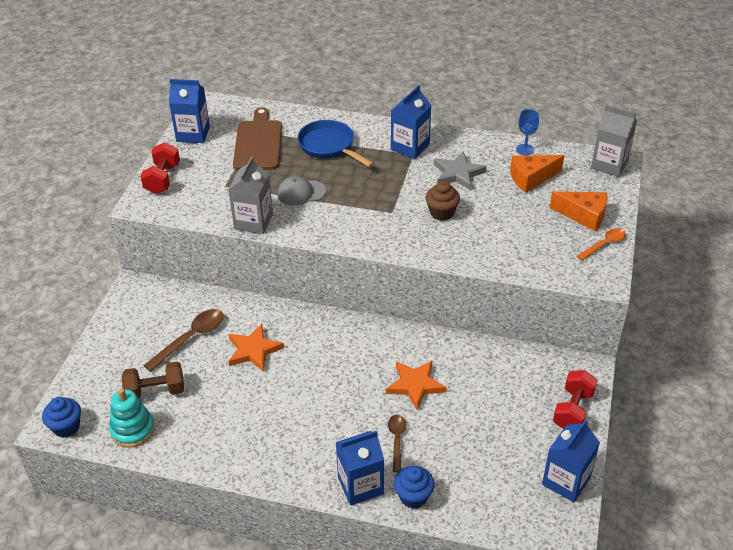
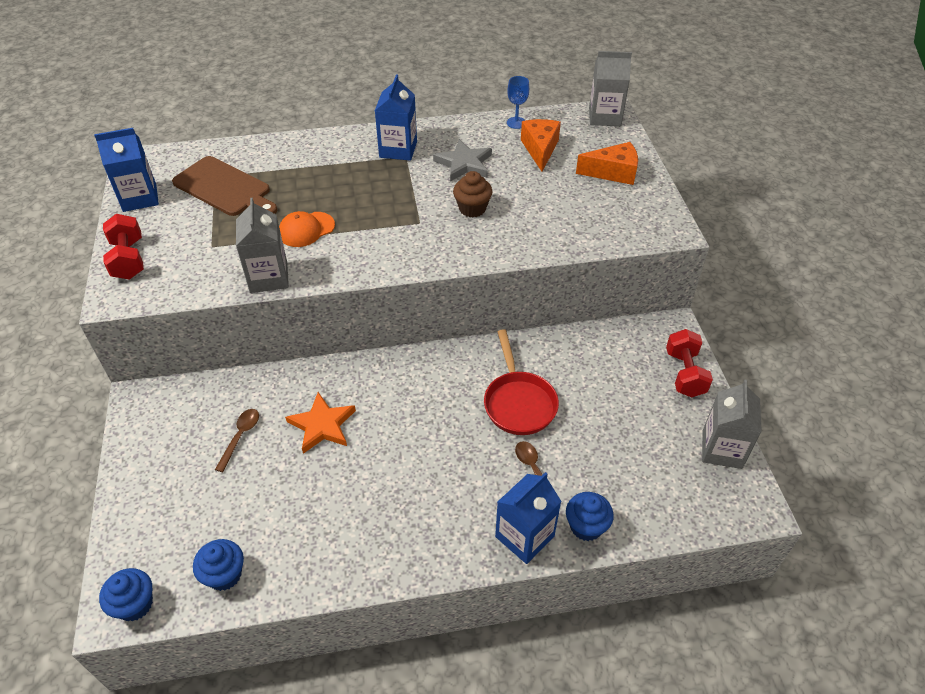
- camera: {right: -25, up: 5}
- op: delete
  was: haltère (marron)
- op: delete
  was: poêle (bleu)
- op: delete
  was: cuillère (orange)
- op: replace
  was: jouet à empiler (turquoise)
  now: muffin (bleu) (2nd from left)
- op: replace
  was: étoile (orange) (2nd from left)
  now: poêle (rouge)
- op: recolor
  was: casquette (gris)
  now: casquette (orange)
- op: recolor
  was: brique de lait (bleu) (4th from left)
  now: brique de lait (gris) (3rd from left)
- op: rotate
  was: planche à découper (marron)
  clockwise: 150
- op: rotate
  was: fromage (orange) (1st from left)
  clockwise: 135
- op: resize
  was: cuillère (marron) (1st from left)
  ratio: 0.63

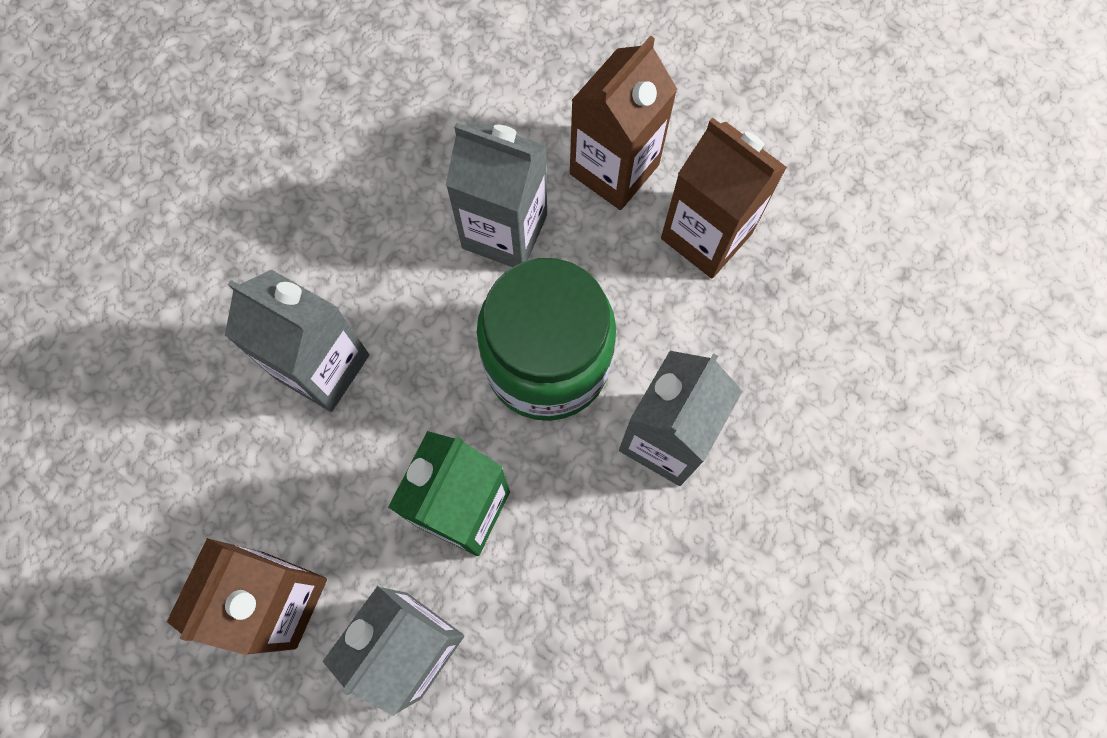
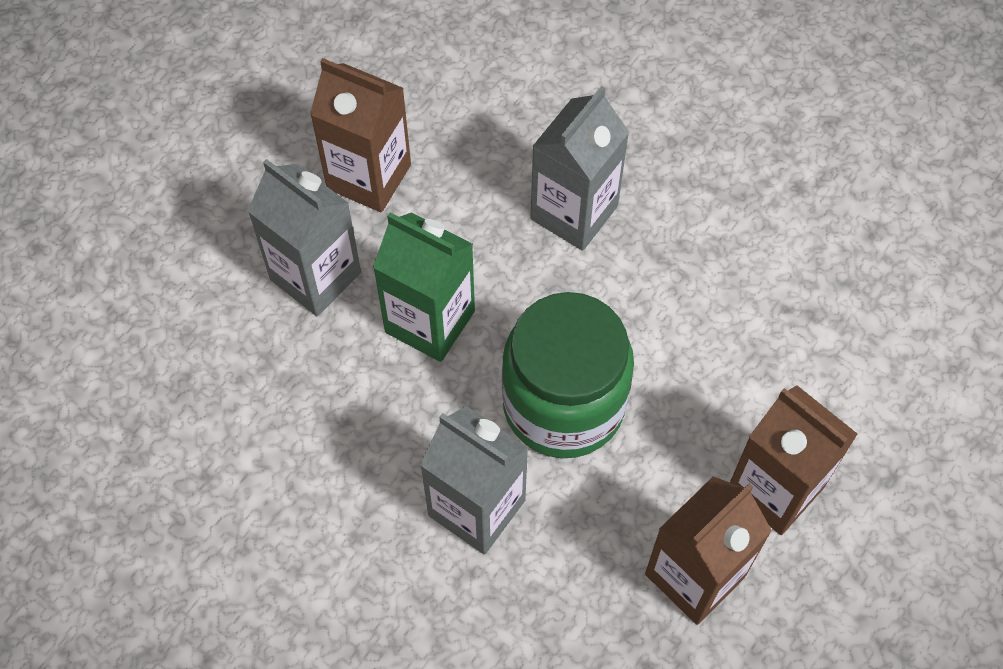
- camera: {right: 95, up: -10}
- op: delete
  was: brique de lait (gris) (3rd from left)

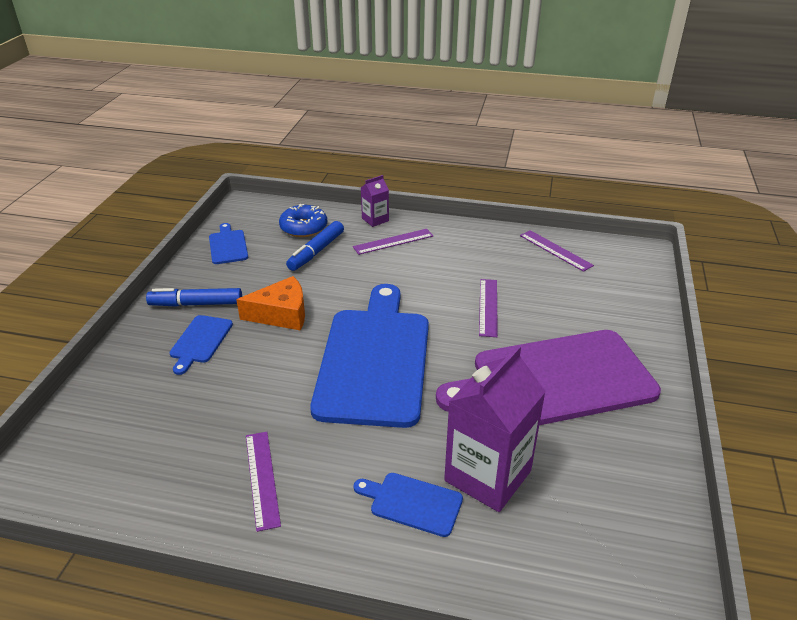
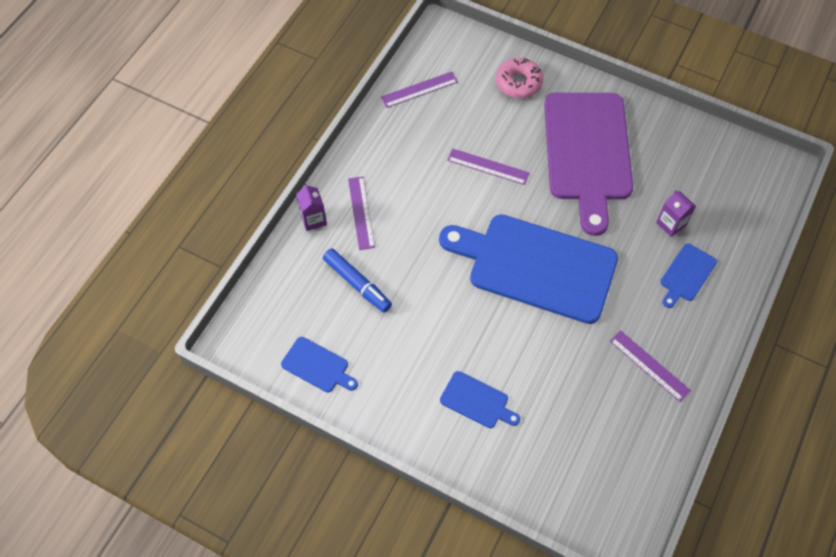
- camera: {right: -75, up: 25}
- op: delete
  was: feutre (bleu) (1st from left)
- op: delete
  was: fromage (orange)
- op: delete
  was: beignet (bleu)
- op: insert
  now: beignet (rose)
- op: rotate
  was: planche à découper (bleu) (2nd from left in the first image)
  clockwise: -150
- op: rotate
  was: règle (violet) (1st from left in the first image)
  clockwise: 45
- op: resize
  was: brique de lait (violet) (2nd from left)
  ratio: 0.48

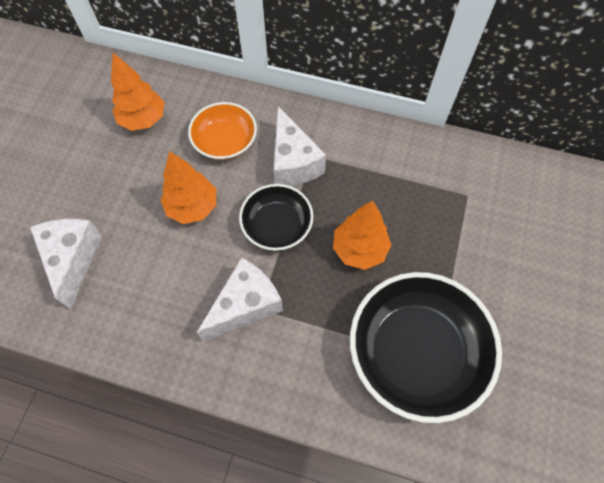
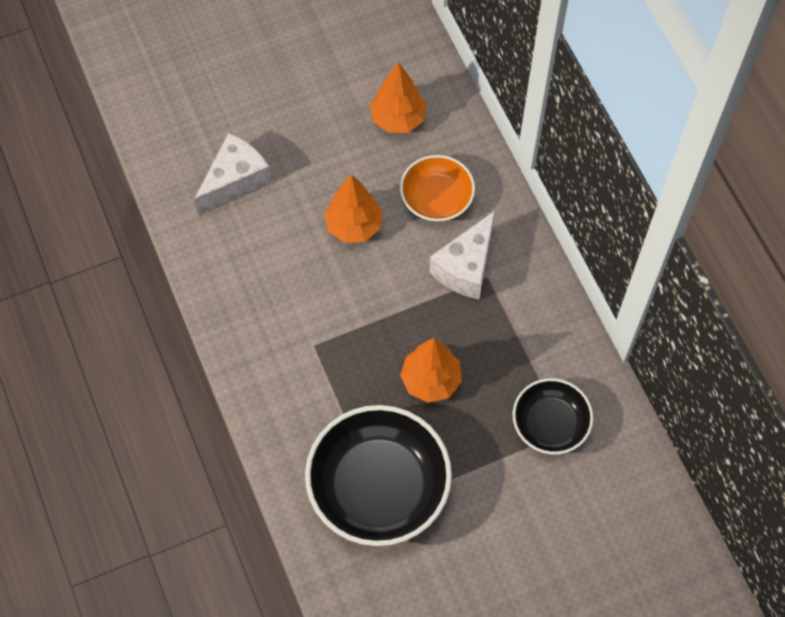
- camera: {right: 50, up: 0}
- op: delete
  was: fromage (blanc) (2nd from left)
- op: move
  was: bol (noir) (1st from left in the first image)
  now: bol (noir) (2nd from left)

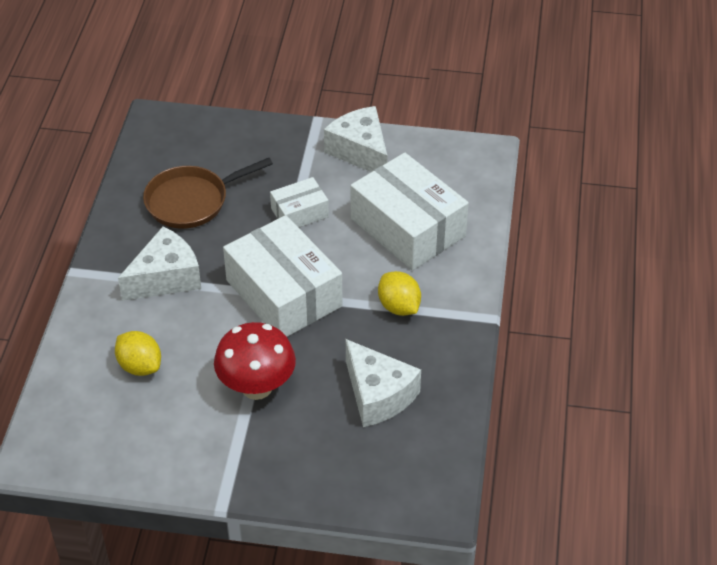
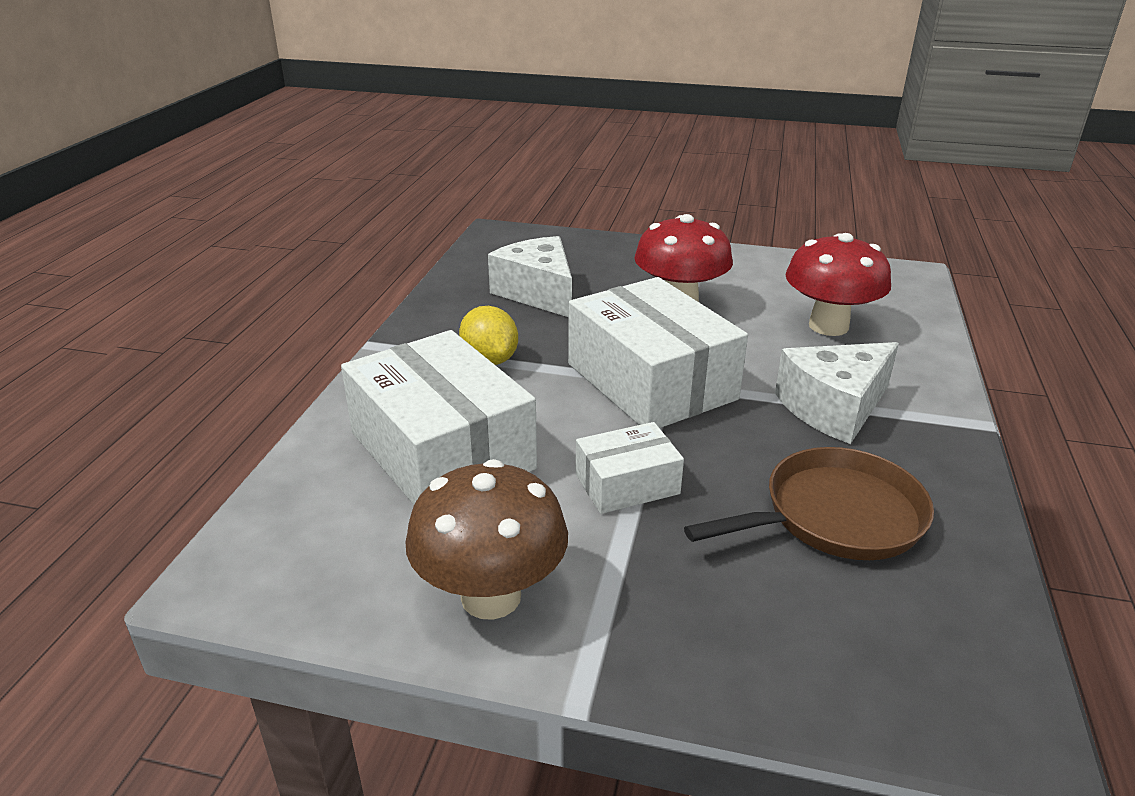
- camera: {right: -175, up: -15}
- op: replace
  was: citron (jaune) (1st from left)
  now: champignon (rouge) (2nd from left)
- op: replace
  was: fromage (blanc) (2nd from left)
  now: champignon (marron)

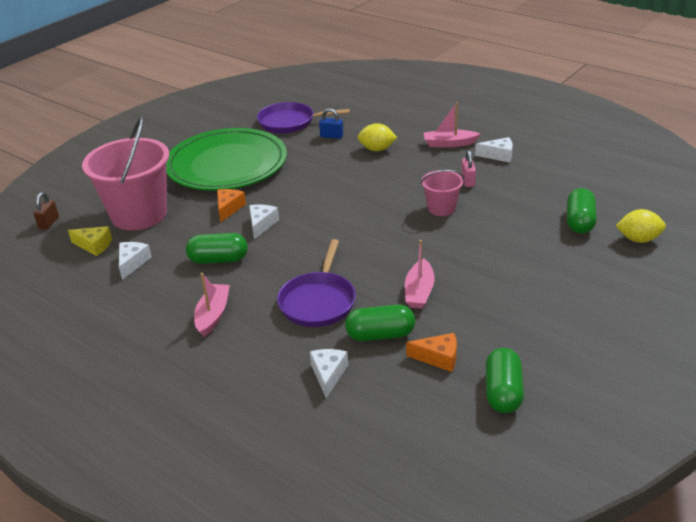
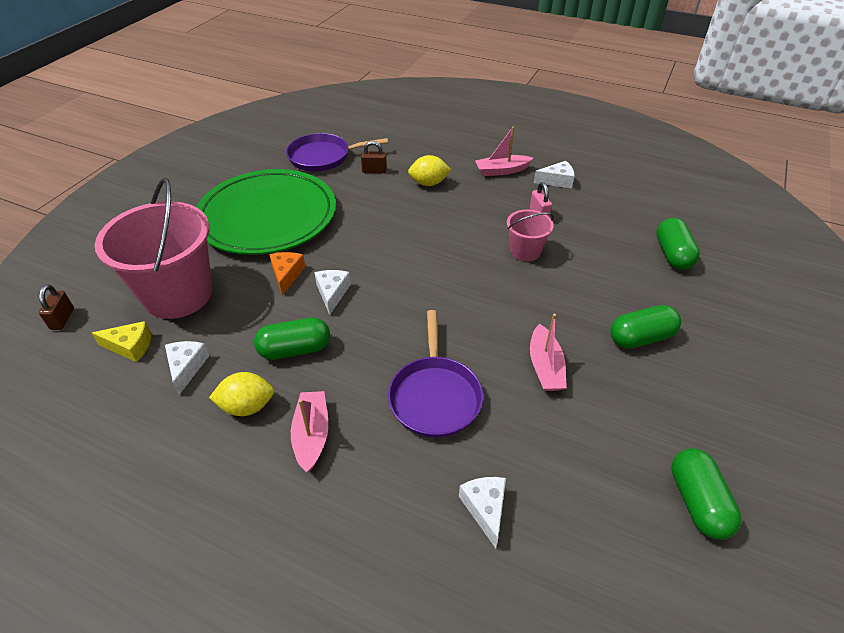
- camera: {right: -15, up: 10}
- op: delete
  was: fromage (orange) (2nd from left)
- op: move
  was: gélule (vert) (2nd from left)
- op: move
  was: citron (jaune) (2nd from left in the first image)
  now: citron (jaune) (1st from left)
- op: recolor
  was: cadenas (bleu)
  now: cadenas (marron) (2nd from left)

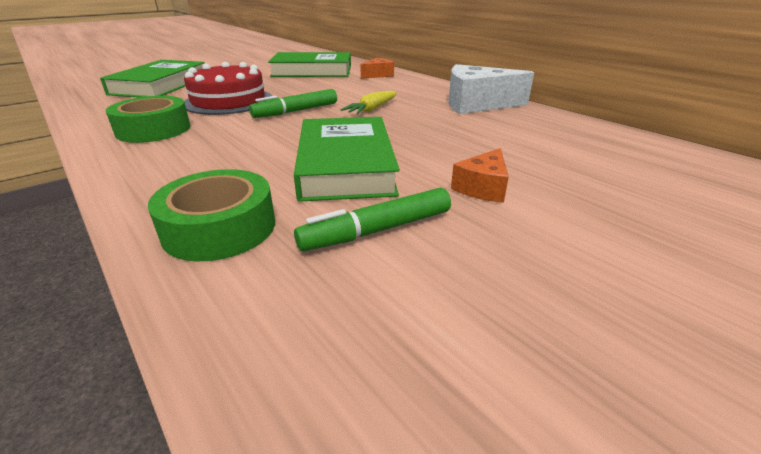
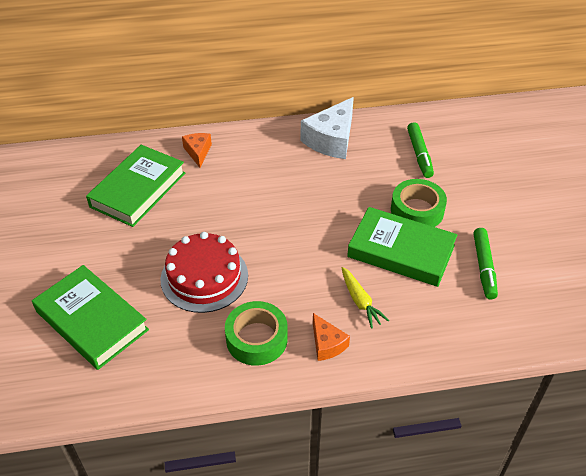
- camera: {right: -60, up: 15}
- op: move
  was: ruban adhésif (vert) (2nd from left)
- op: move
  was: feutre (vert) (1st from left)
- op: move
  was: carotte (jaune)
- op: move
  was: fromage (orange) (2nd from left)

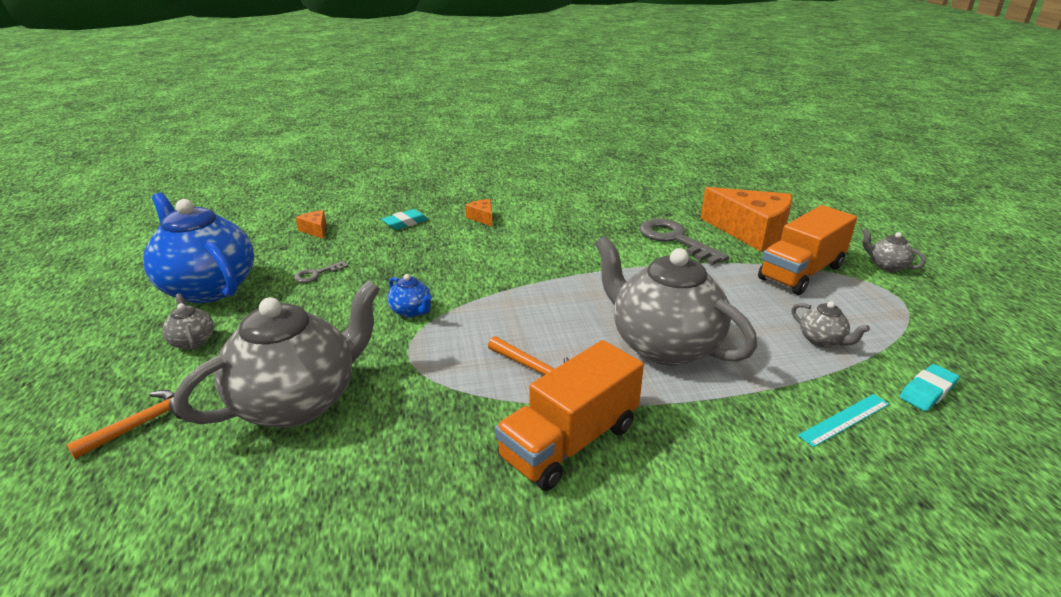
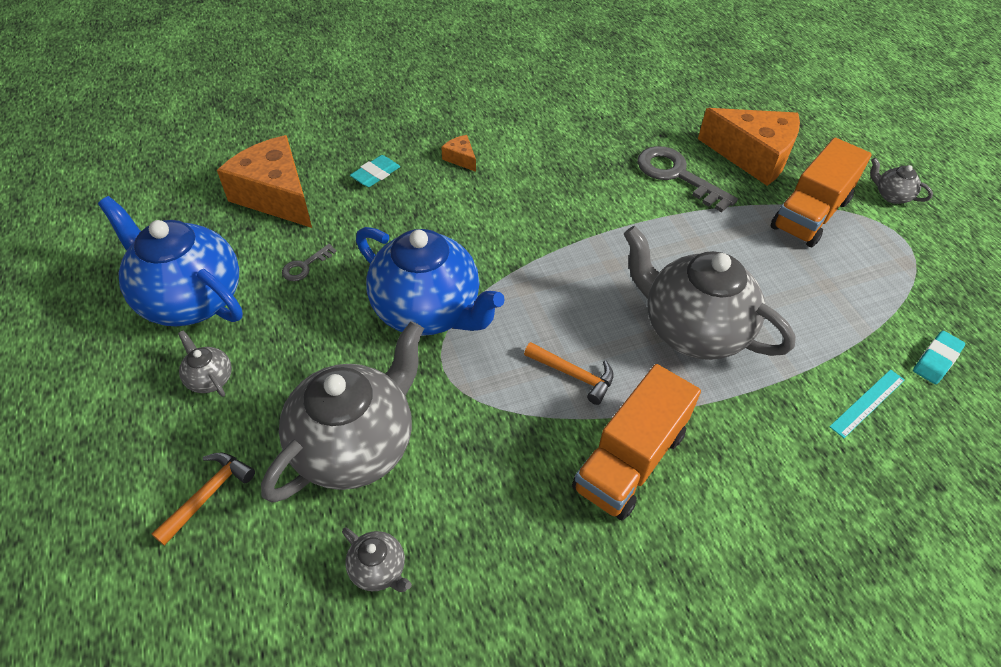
- camera: {right: -10, up: 20}
- op: move
  was: théière (gris) (4th from left in the first image)
  now: théière (gris) (3rd from left)
- op: resize
  was: fromage (orange) (1st from left)
  ratio: 2.36
- op: resize
  was: théière (bleu) (2nd from left)
  ratio: 2.4

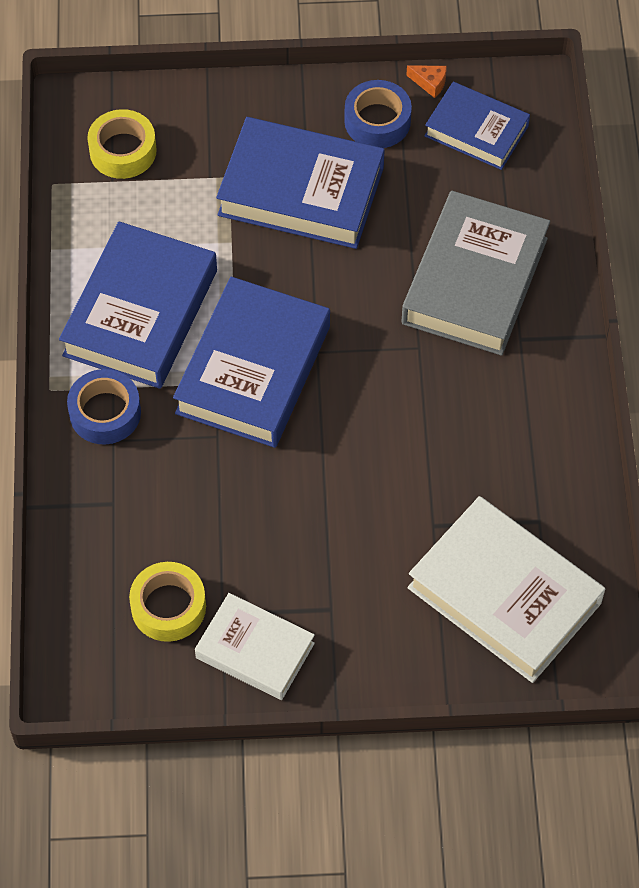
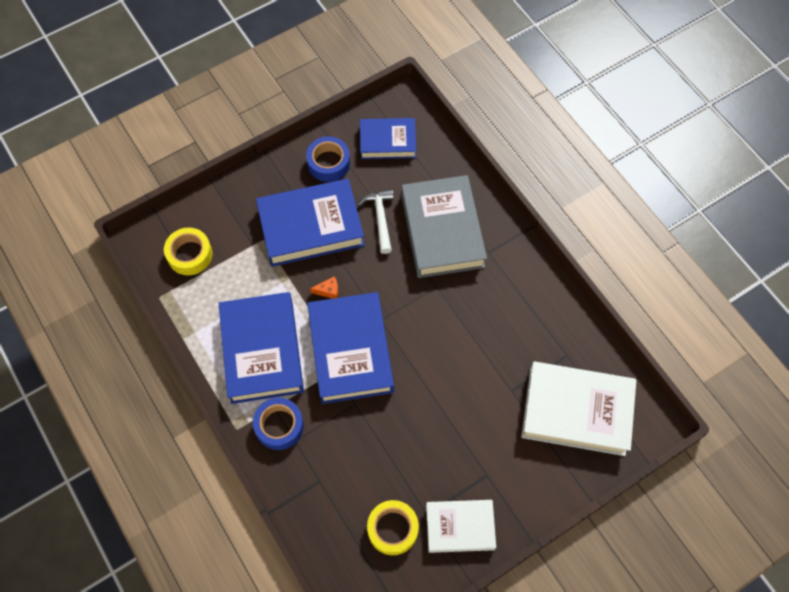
- camera: {right: -30, up: 5}
- op: insert
  now: marteau (blanc)
- op: move
  was: fromage (orange)

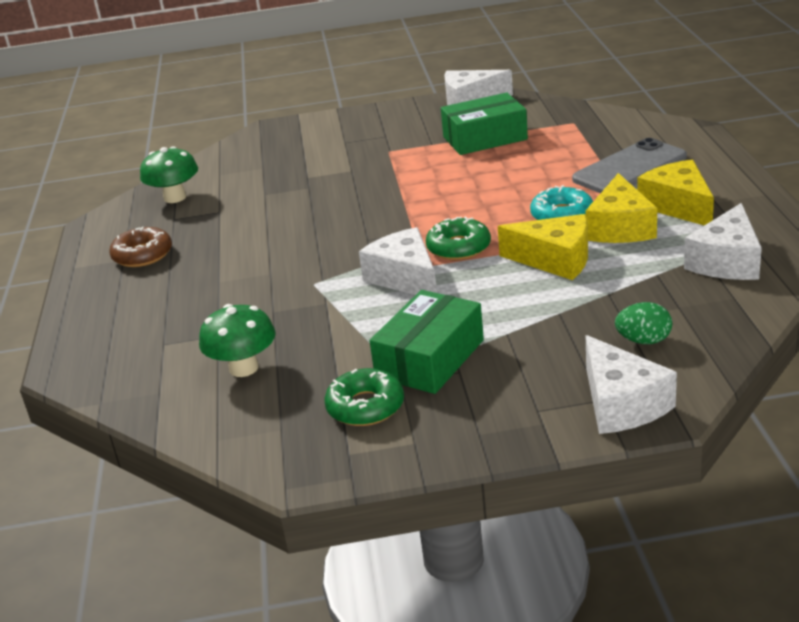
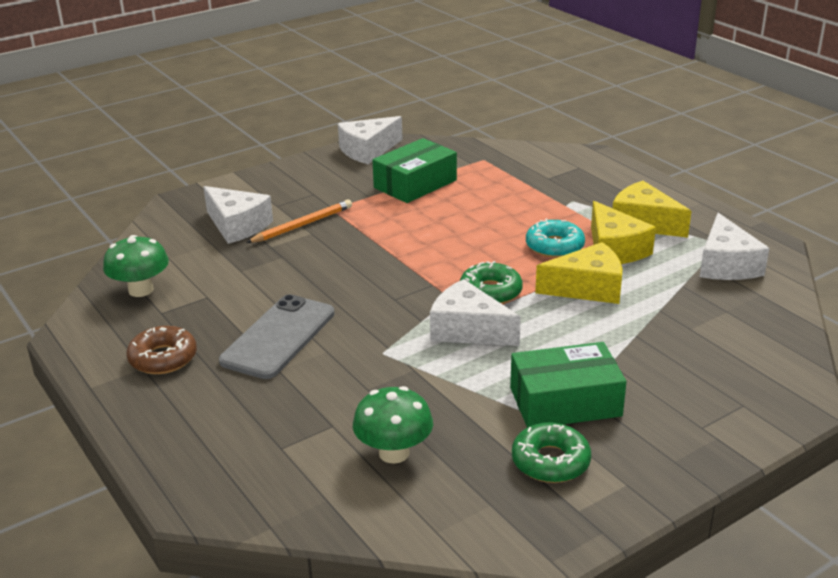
- camera: {right: -30, up: 0}
- op: delete
  was: œuf (vert)
- op: insert
  now: crayon (orange)
- op: move
  was: téléphone (gris)
- op: move
  was: fromage (blanc) (3rd from left in the first image)
  now: fromage (blanc) (1st from left)
- op: rotate
  was: boîte (vert) (1st from left in the first image)
  clockwise: 75

